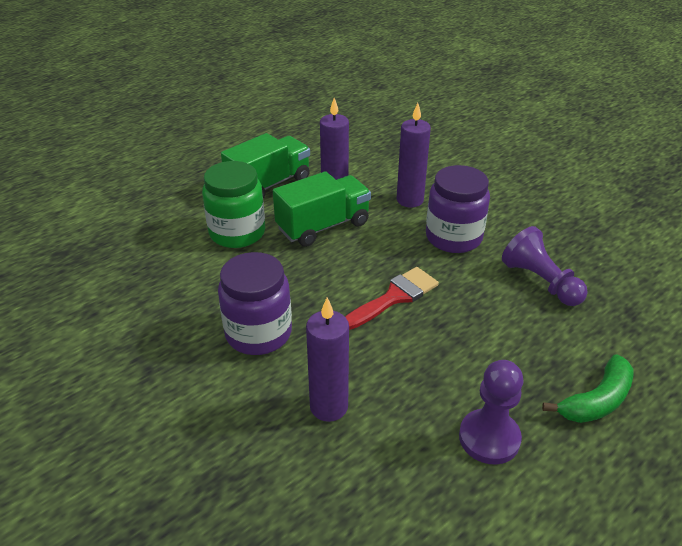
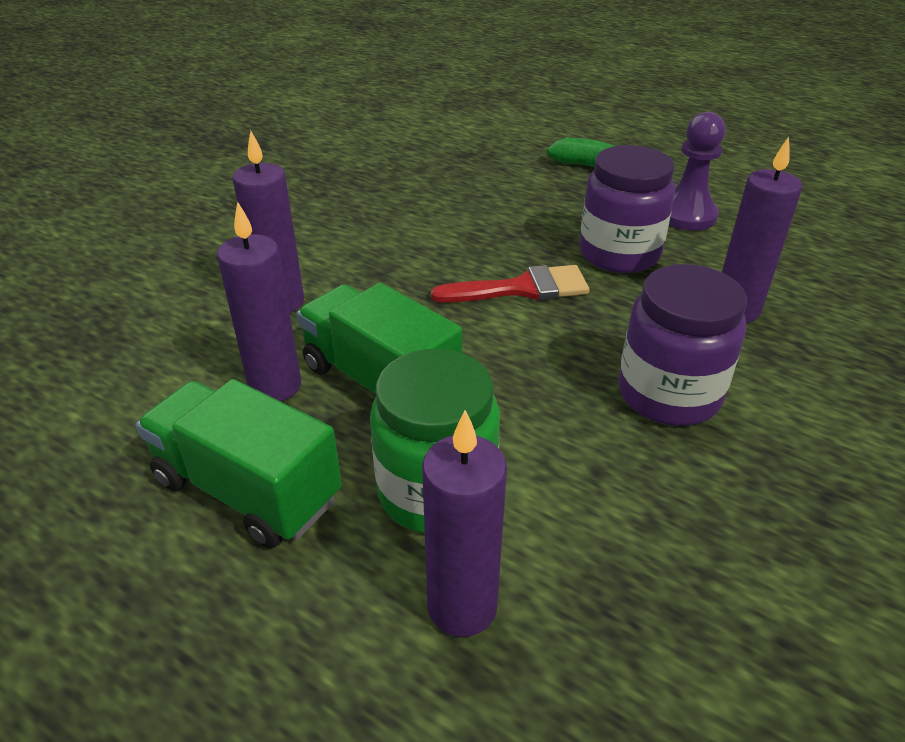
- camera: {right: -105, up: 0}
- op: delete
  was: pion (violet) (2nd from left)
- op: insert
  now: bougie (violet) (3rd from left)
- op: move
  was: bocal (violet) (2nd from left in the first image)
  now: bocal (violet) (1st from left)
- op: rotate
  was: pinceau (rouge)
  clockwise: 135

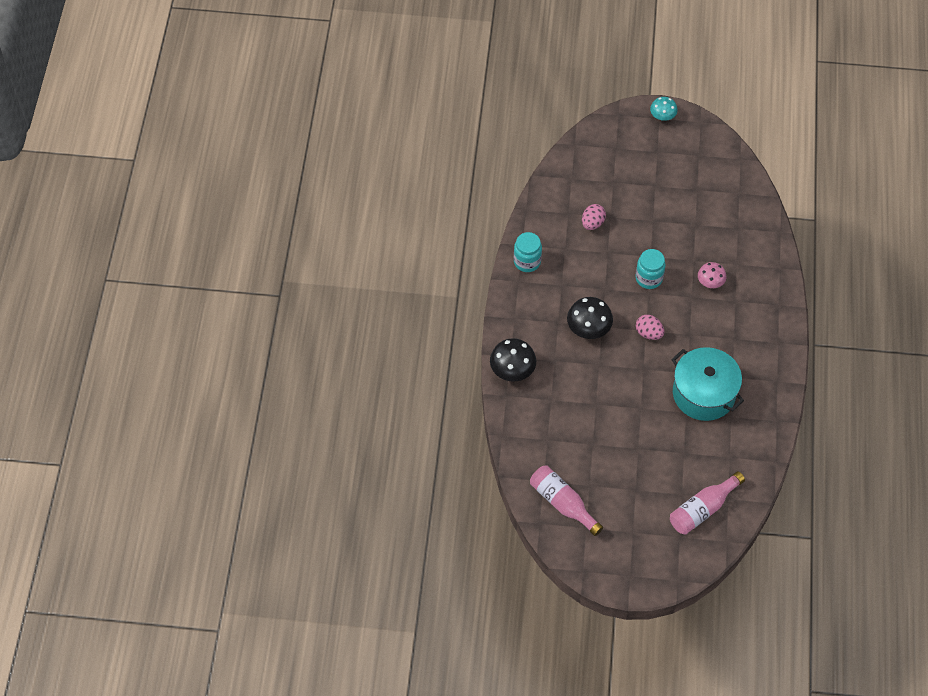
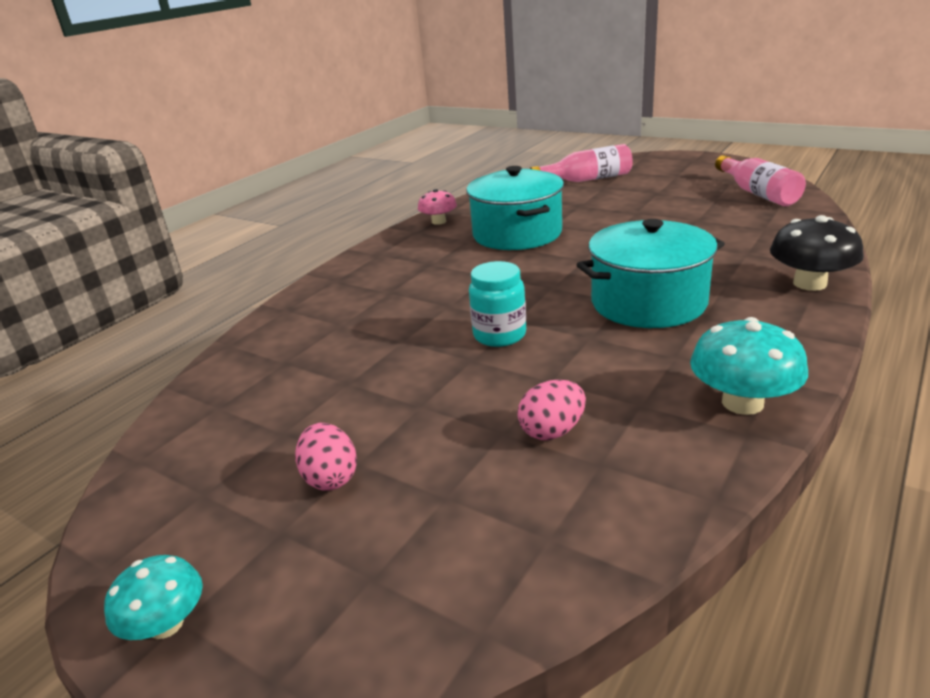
- camera: {right: -150, up: -30}
- op: move
  was: œuf (rose) (2nd from left in the first image)
  now: œuf (rose) (1st from left)
- op: move
  was: champignon (rose)
- op: replace
  was: bocal (turquoise) (1st from left)
  now: champignon (turquoise) (2nd from left)
- op: replace
  was: champignon (noir) (2nd from left)
  now: marmite (turquoise) (2nd from left)

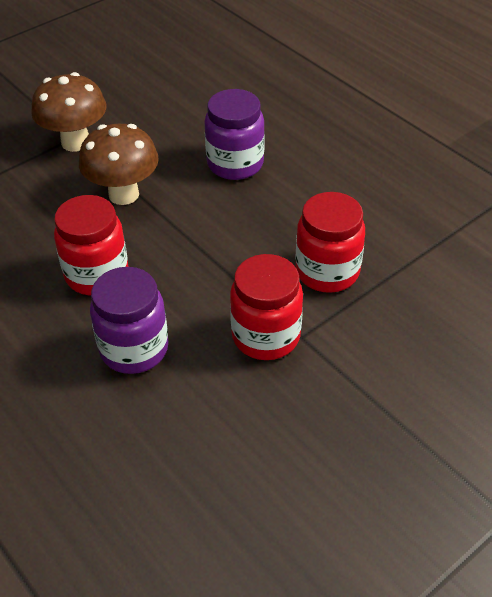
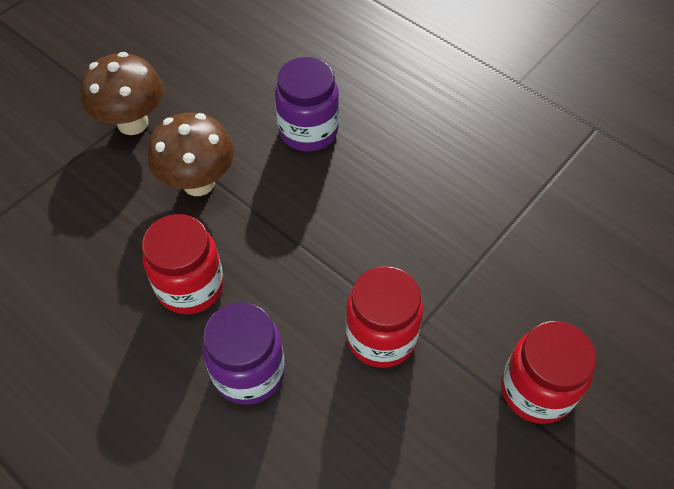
- camera: {right: -10, up: 10}
- op: move
  was: bocal (rouge) (3rd from left)

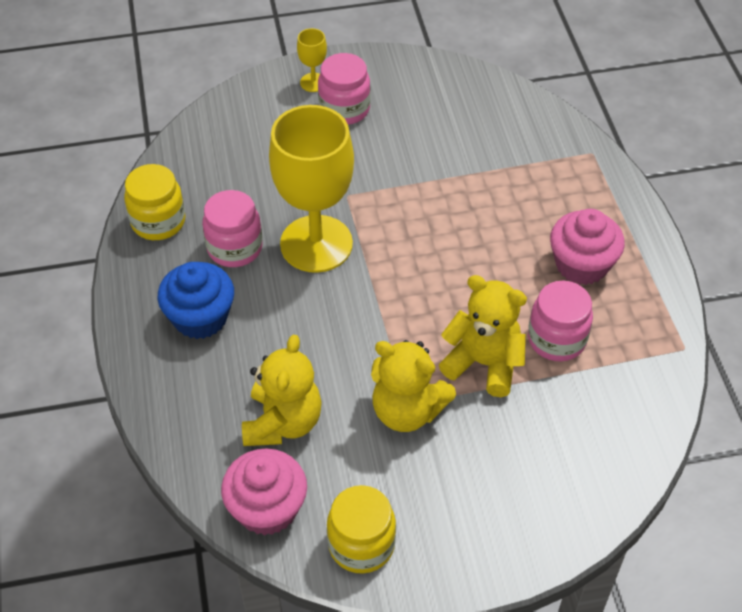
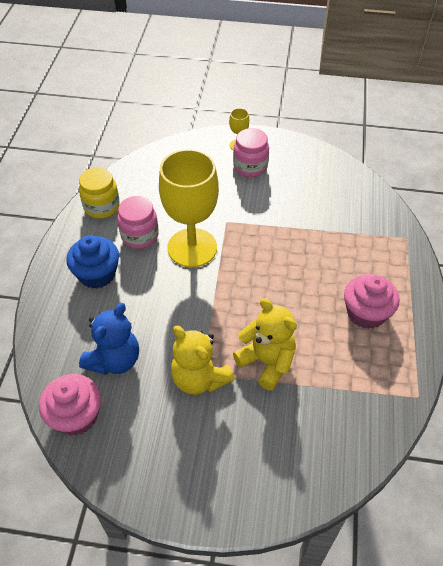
- camera: {right: 20, up: 0}
- op: delete
  was: bocal (jaune) (2nd from left)
- op: delete
  was: bocal (rose) (3rd from left)
- op: recolor
  was: ours en peluche (jaune) (1st from left)
  now: ours en peluche (bleu)

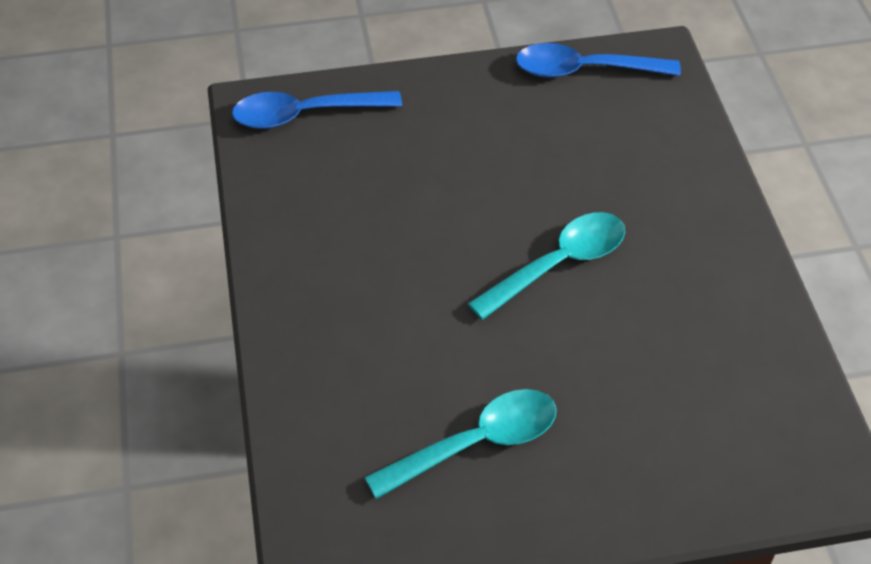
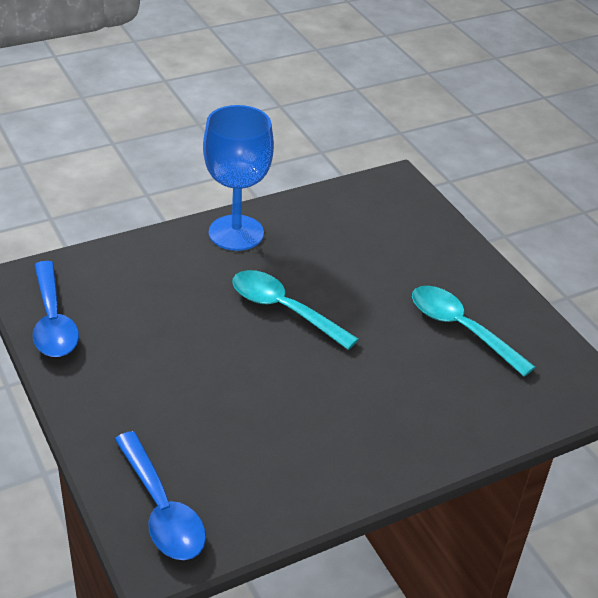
- camera: {right: -110, up: -10}
- op: insert
  now: verre à pied (bleu)

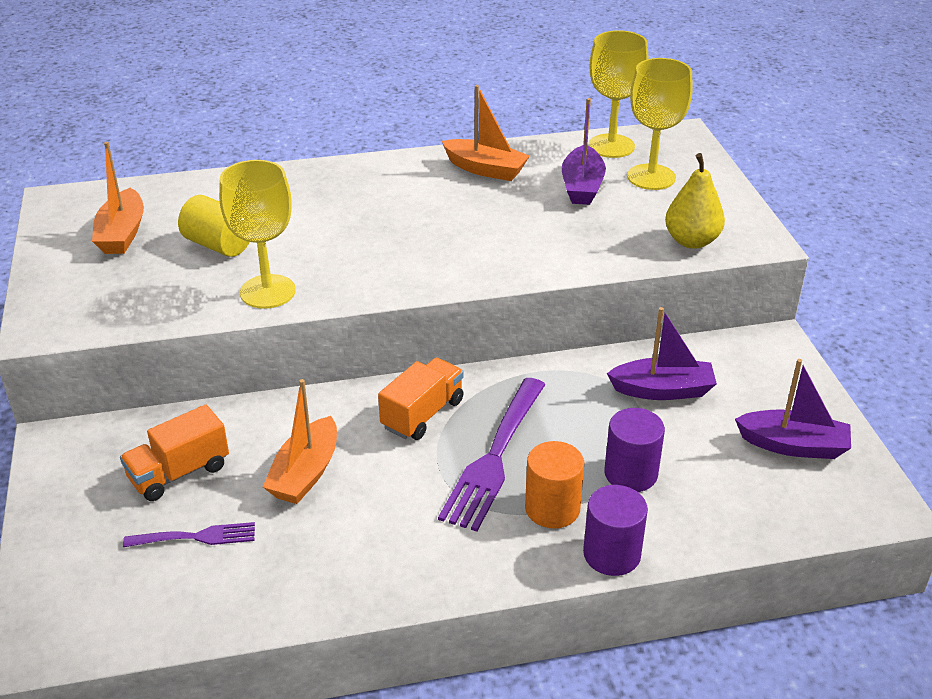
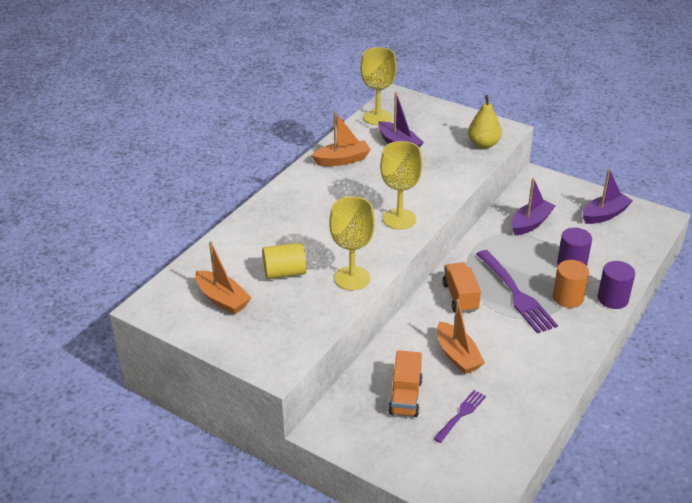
- camera: {right: -45, up: 0}
- op: move
  was: verre à pied (jaune) (3rd from left)

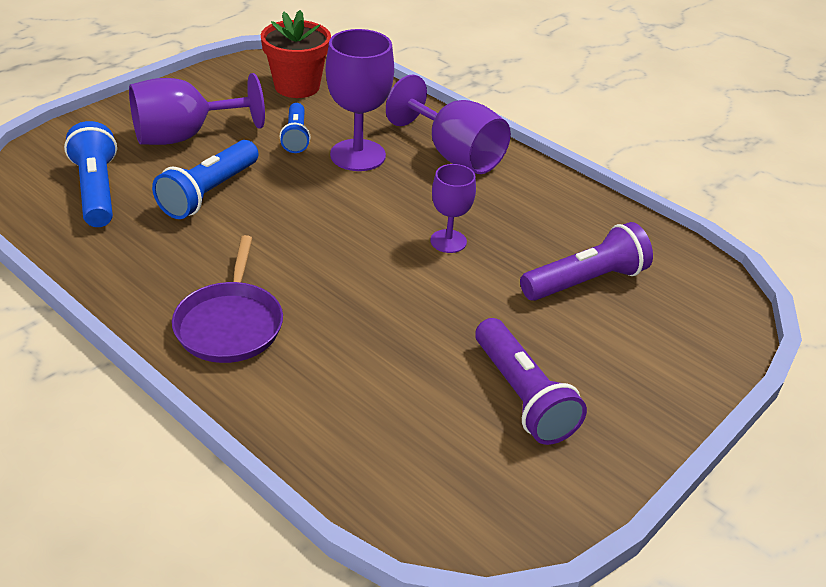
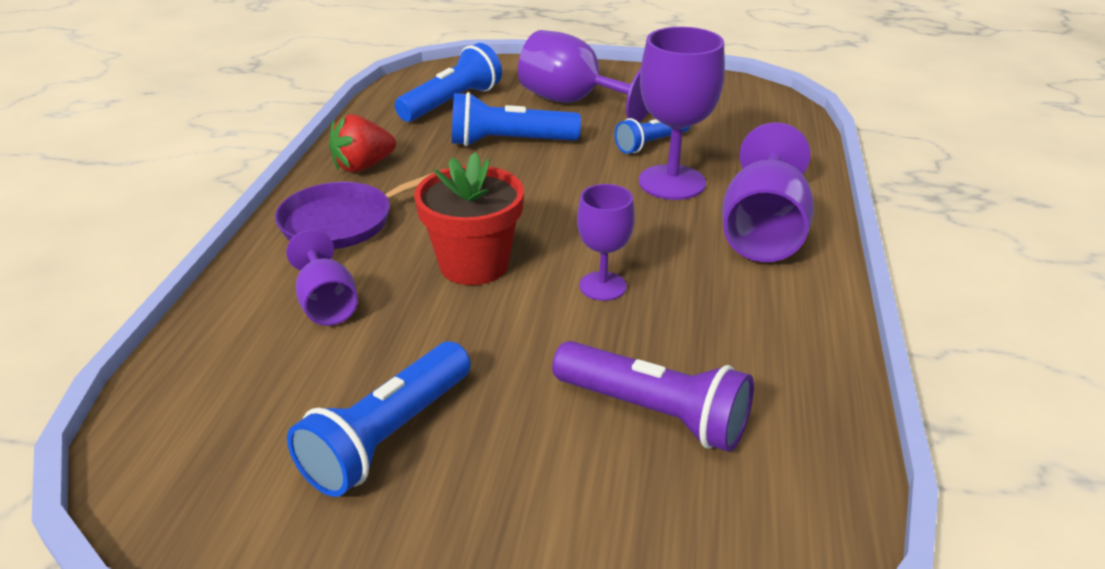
- camera: {right: 60, up: -5}
- op: insert
  now: verre à pied (violet) (1st from left)
- op: insert
  now: fraise (rouge)
- op: move
  was: pot de fleurs (rouge)
- op: recolor
  was: lampe de poche (violet) (1st from left)
  now: lampe de poche (bleu) (1st from left)

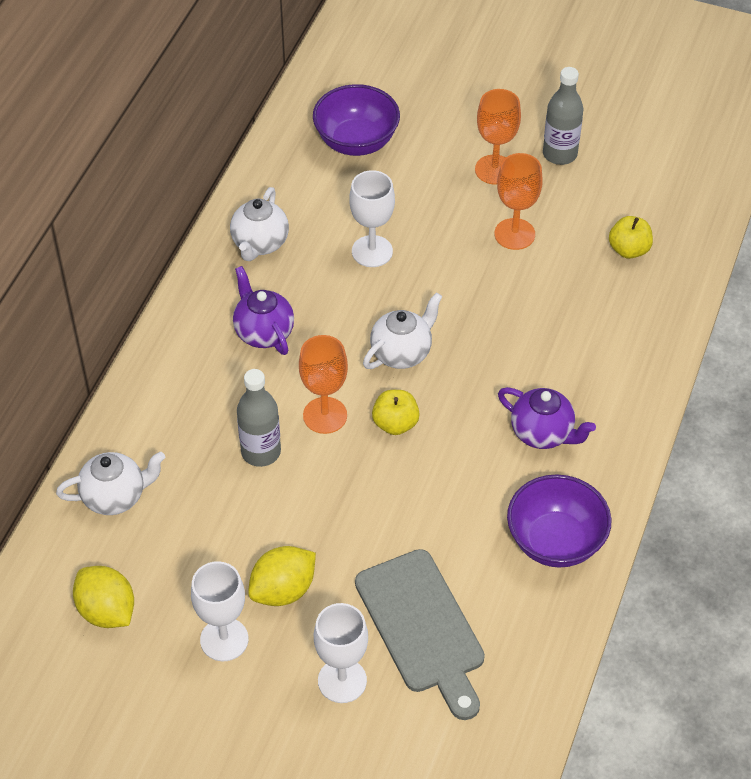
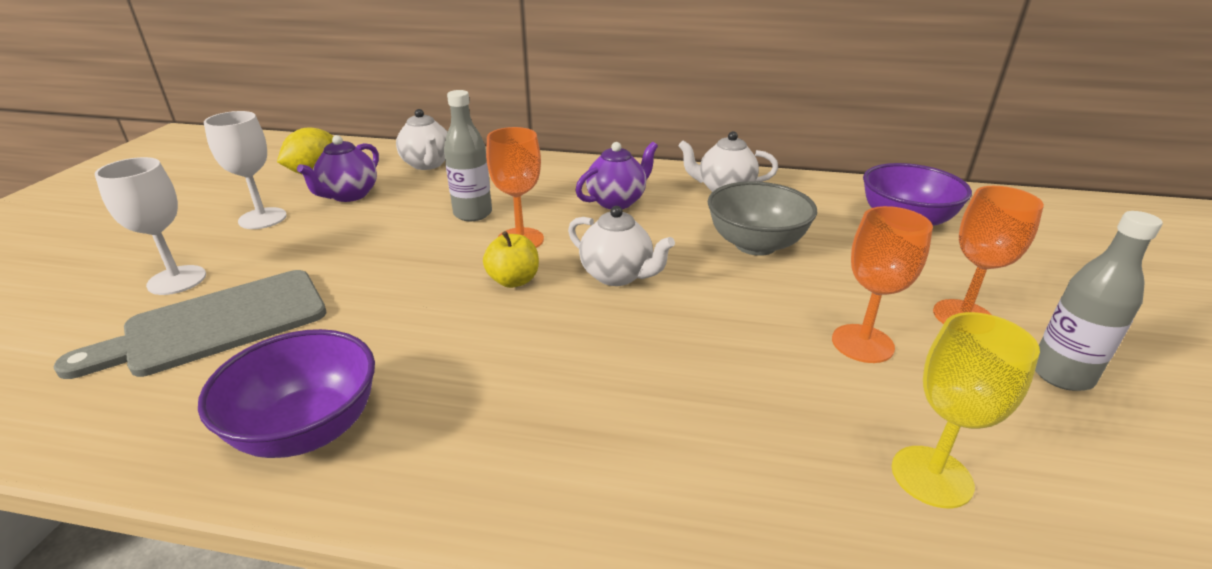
- camera: {right: 80, up: -20}
- op: delete
  was: citron (jaune) (2nd from left)
- op: move
  was: théière (violet) (2nd from left in the first image)
  now: théière (violet) (1st from left)
- op: replace
  was: verre à pied (blanc) (3rd from left)
  now: bol (gris)
- op: replace
  was: pomme (jaune) (2nd from left)
  now: verre à pied (jaune)

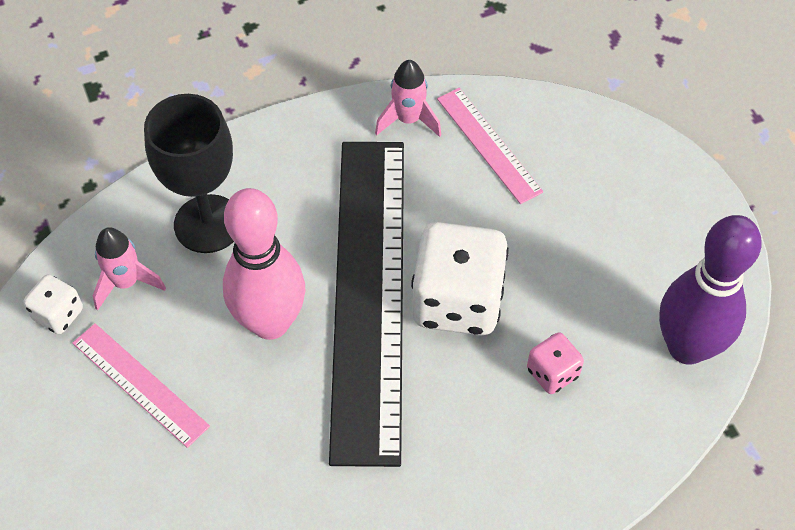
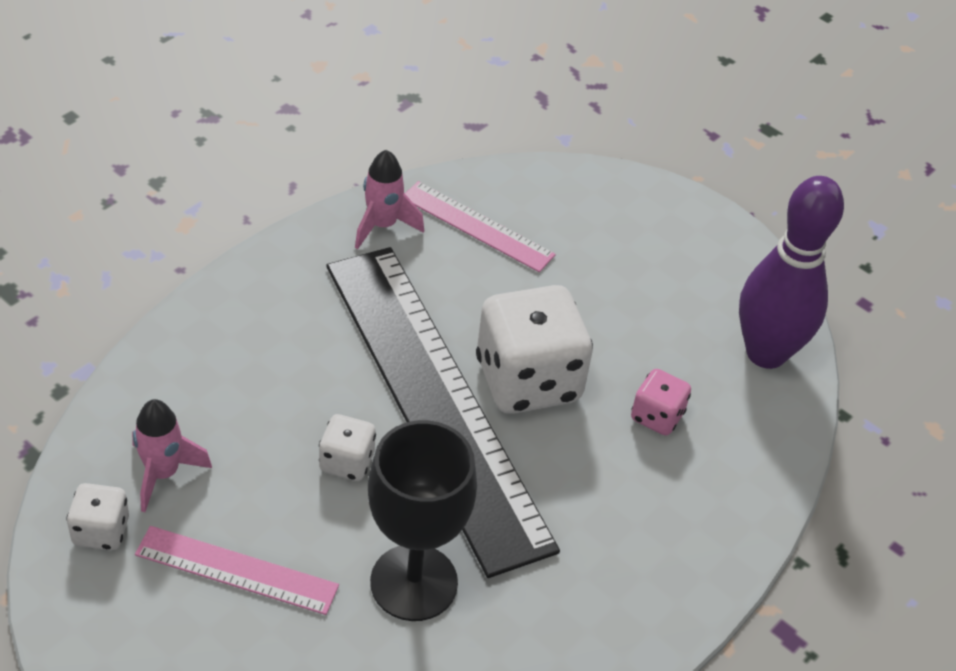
- camera: {right: -30, up: -10}
- op: move
  was: verre à pied (noir)
- op: replace
  was: quille (rose)
  now: dé (blanc) (2nd from left)

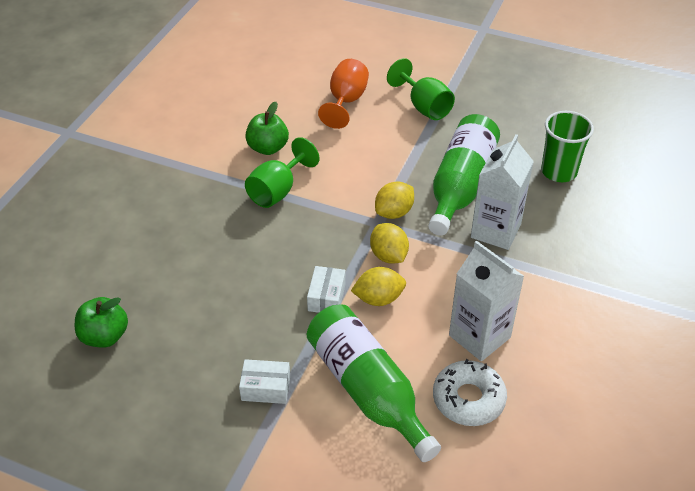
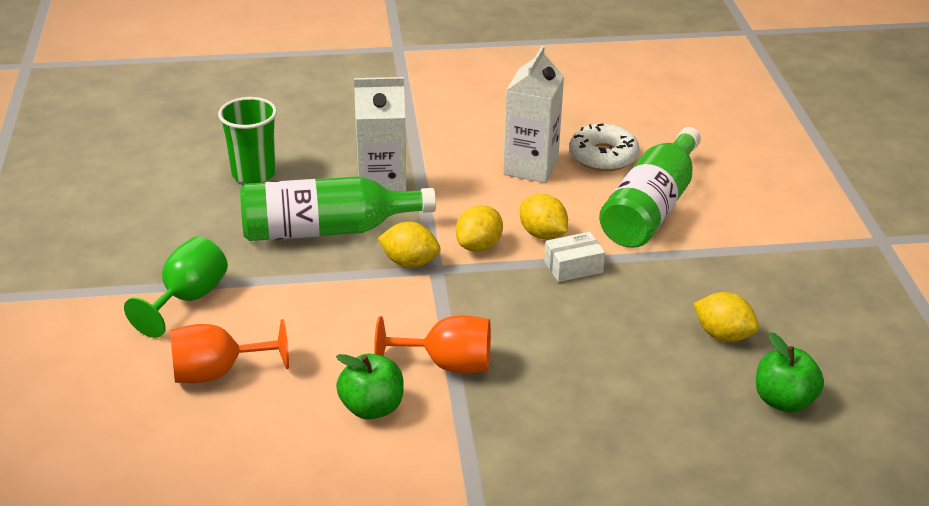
- camera: {right: -120, up: -10}
- op: delete
  was: boîte (blanc) (1st from left)
- op: insert
  now: citron (jaune) (4th from left)
- op: recolor
  was: verre à pied (vert) (1st from left)
  now: verre à pied (orange) (2nd from left)

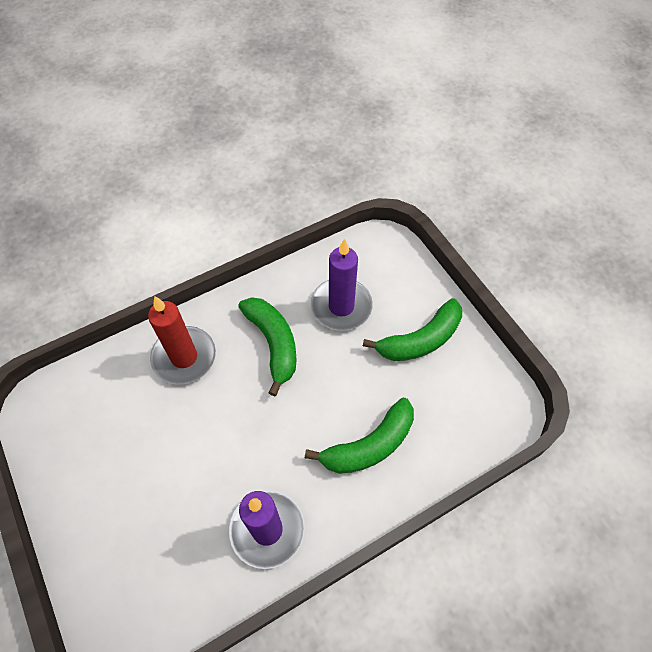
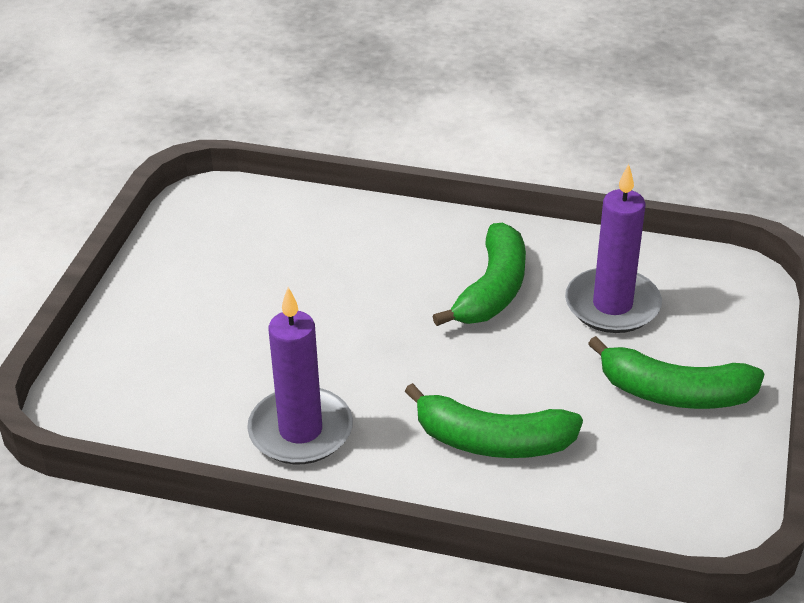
- camera: {right: 45, up: -20}
- op: delete
  was: bougie (rouge)

